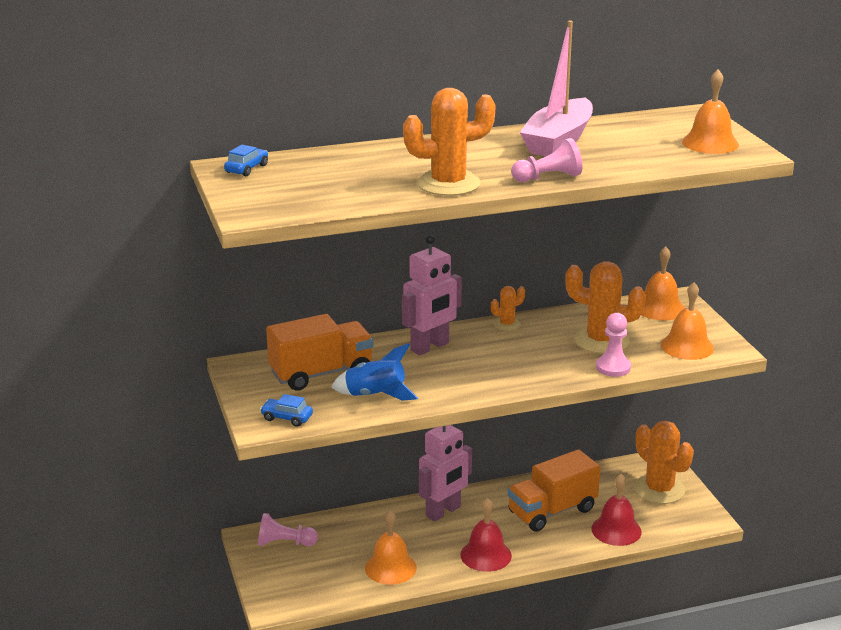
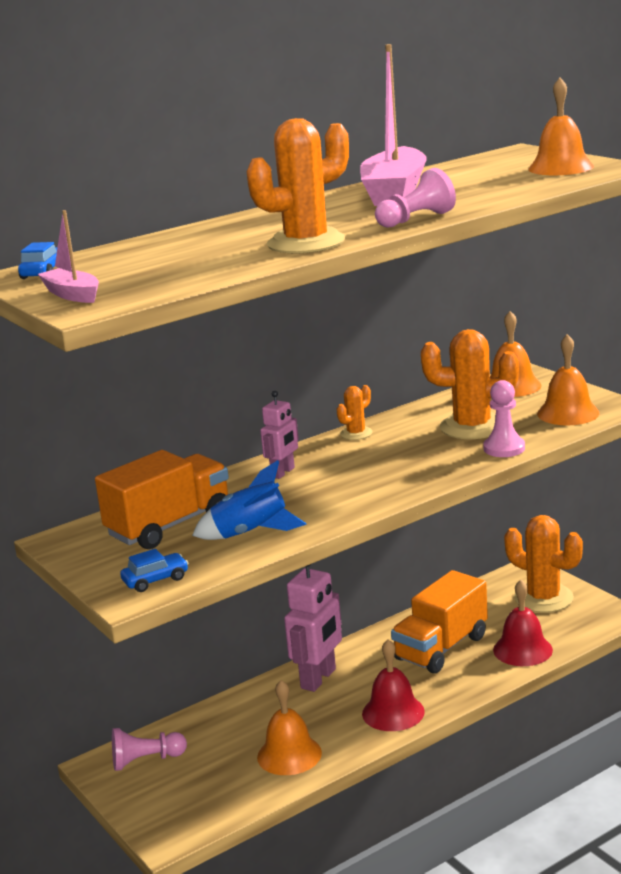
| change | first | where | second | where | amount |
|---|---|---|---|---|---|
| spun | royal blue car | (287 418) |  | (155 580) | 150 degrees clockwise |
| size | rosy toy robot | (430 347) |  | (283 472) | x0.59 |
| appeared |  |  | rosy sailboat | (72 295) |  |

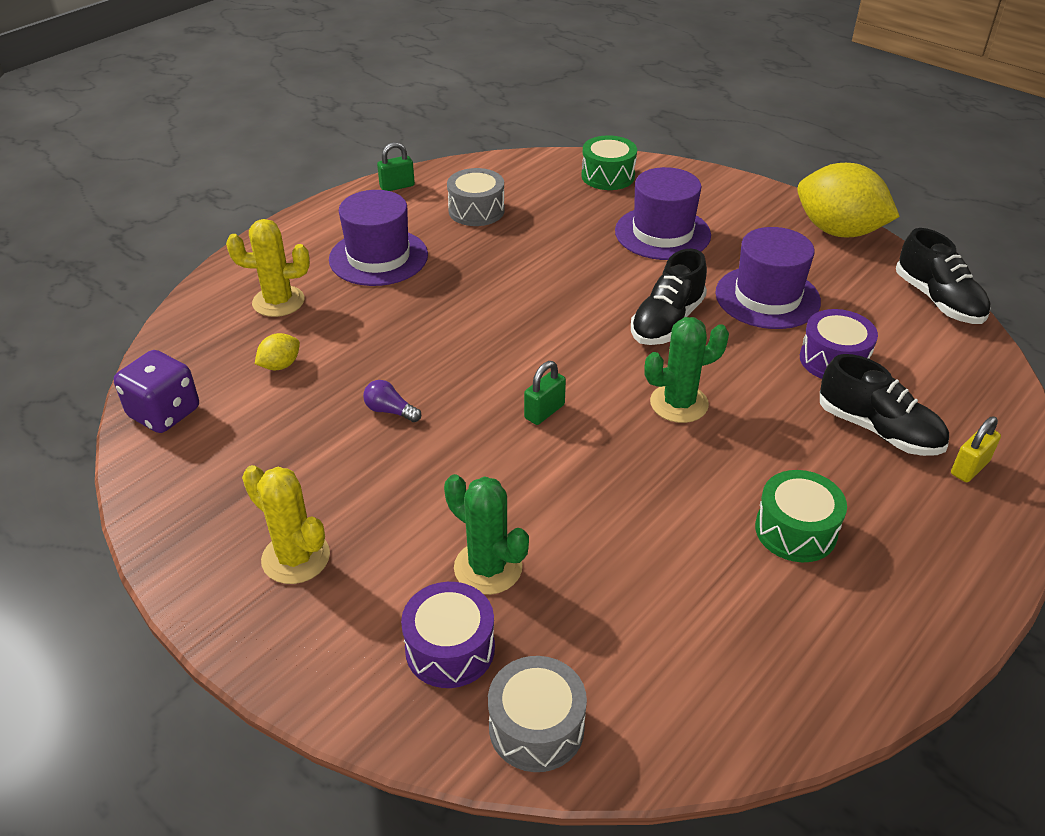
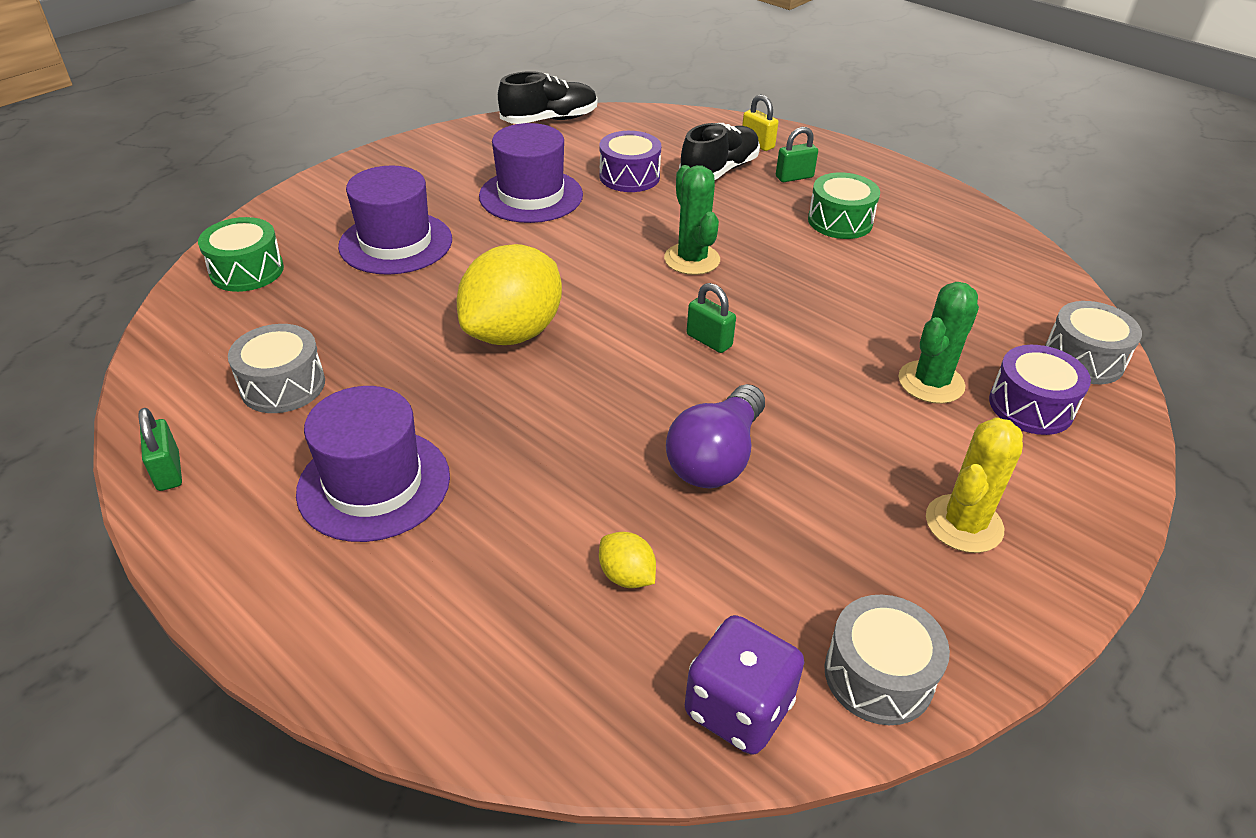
| change | first | where | second | where | amount |
|---|---|---|---|---|---|
| missing | bright yellow prickly plant | (278 301) |  |  |  |
| size | purple bulb | (390 411) |  | (716 458) | x2.05 |
| missing | black sneaker | (667 321) |  |  |  |
| relocated | bright yellow citrus fruit | (838 231) |  | (513 333) |  |
| appeared |  |  | emerald padlock | (794 177) |  |
| appeared |  |  | ash-grey toy drum | (878 675) |  |

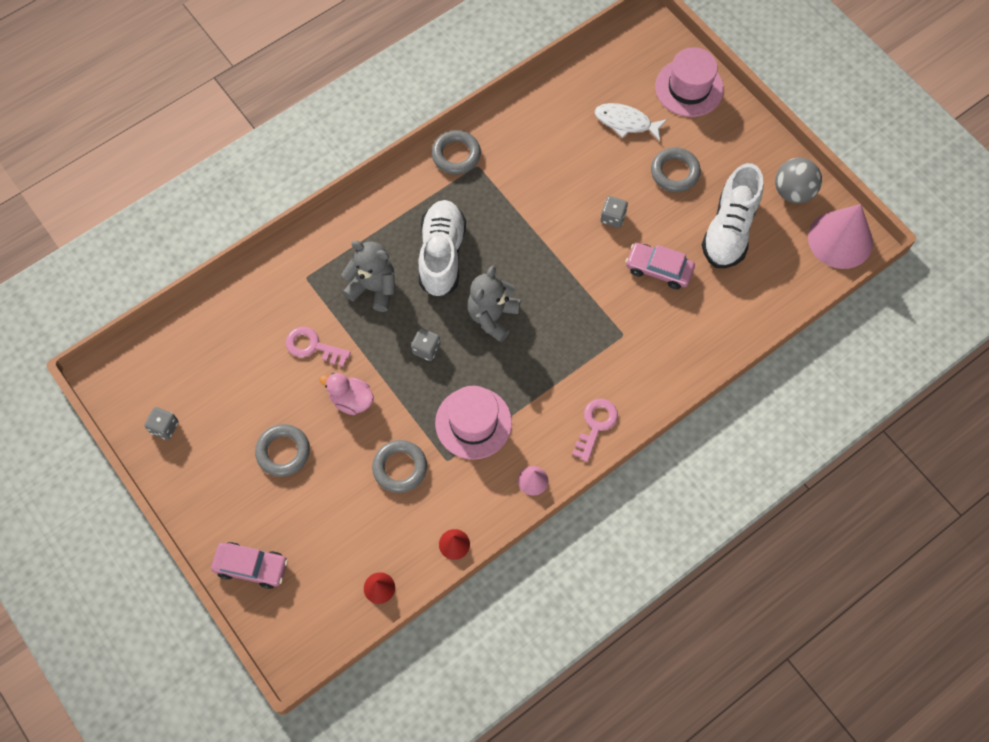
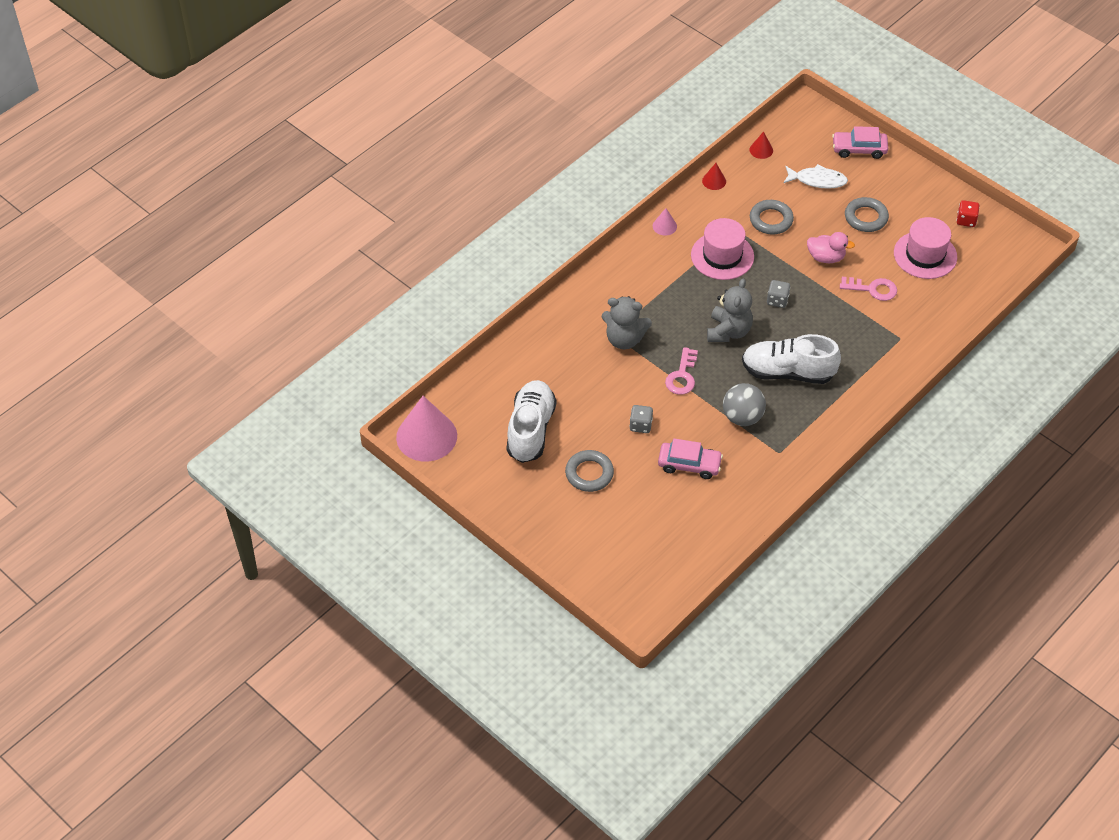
| change | first | where | second | where | amount |
|---|---|---|---|---|---|
| colour | ash-grey game die | (164 427) | red game die | (966 220) |  |
| relocated | ash-grey stuffed bear | (373 288) |  | (624 339) |  |
| spun | white sneaker | (442 255) |  | (788 372) | 105 degrees clockwise |
| missing | ash-grey ring | (456 155) |  |  |  |
| relocated | rosy door key | (595 425) |  | (682 376) |  |
| relocated | white toy fish | (626 122) |  | (817 180) |  |
| relocated | rosy car | (658 269) |  | (689 464) |  |
| relocated | rosy hat | (689 88) |  | (925 255) |  |
| relocated | ash-grey sphere | (793 192) |  | (742 417) |  |

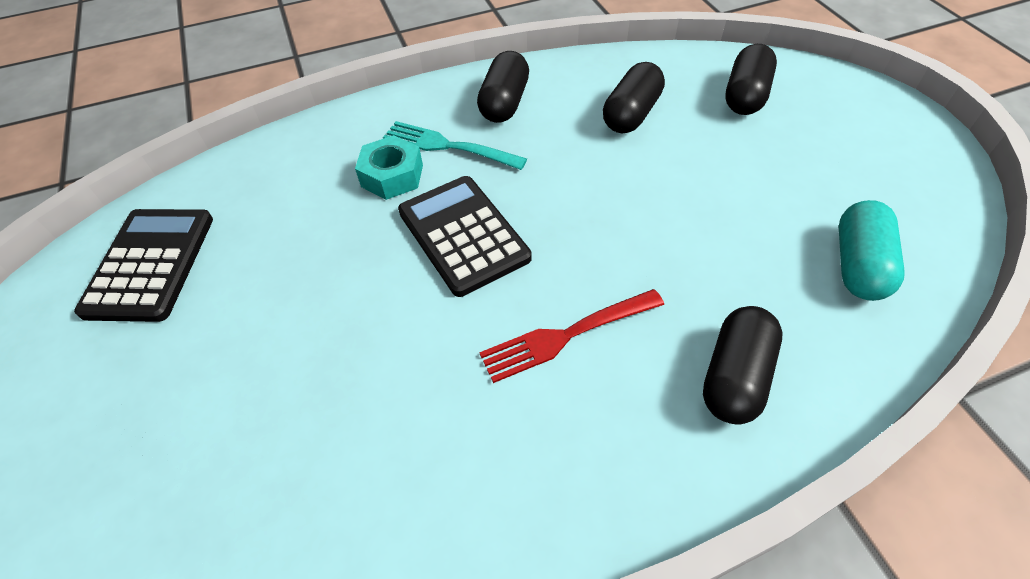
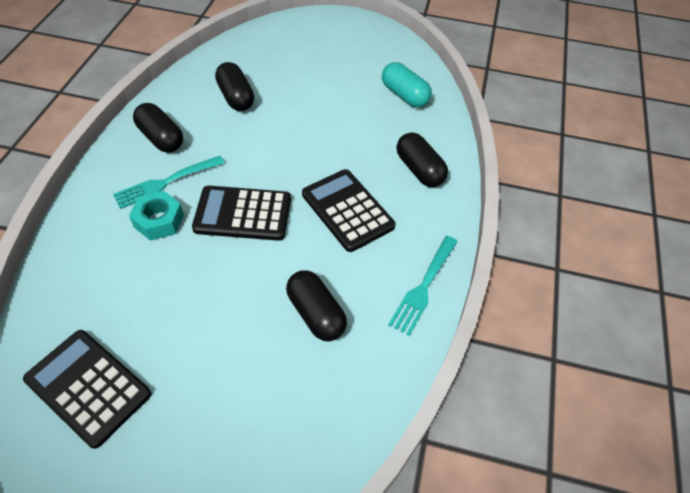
| change | first | where | second | where | amount |
|---|---|---|---|---|---|
| exchanged | red fork | (567 335) | black pocket calculator | (347 210) |  |
| relocated | black pill shape | (745 96) |  | (316 314) |  |
| appeared |  |  | teal fork | (424 286) |  |

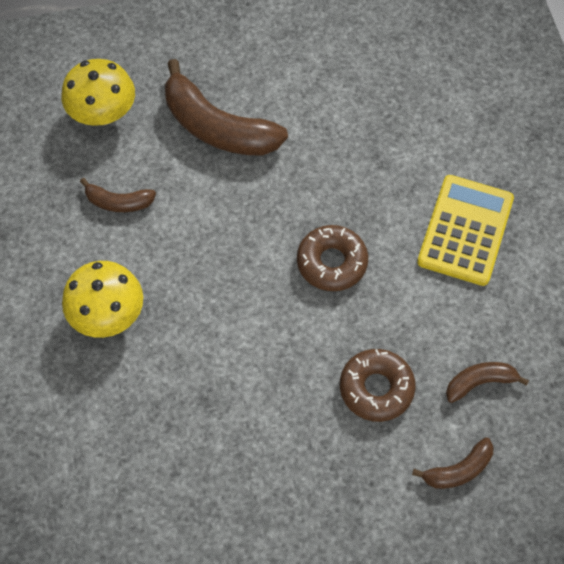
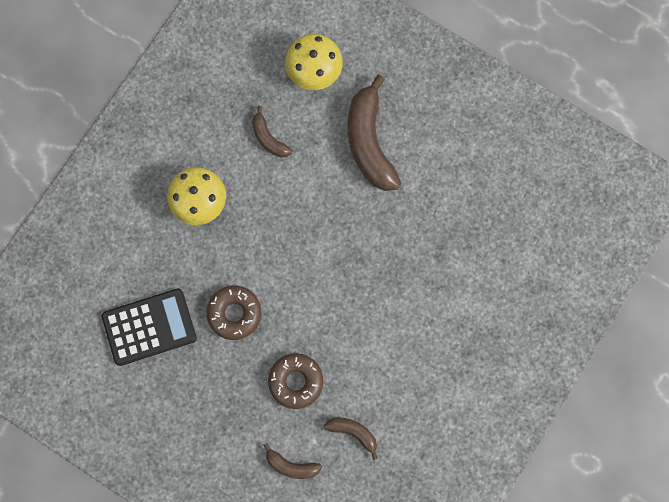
| change | first | where | second | where | amount |
|---|---|---|---|---|---|
| relocated | russet glazed donut | (332 262) |  | (234 313) |  |
| missing | bright yellow pocket calculator | (465 230) |  |  |  |
| appeared |  |  | black pocket calculator | (149 327) |  |

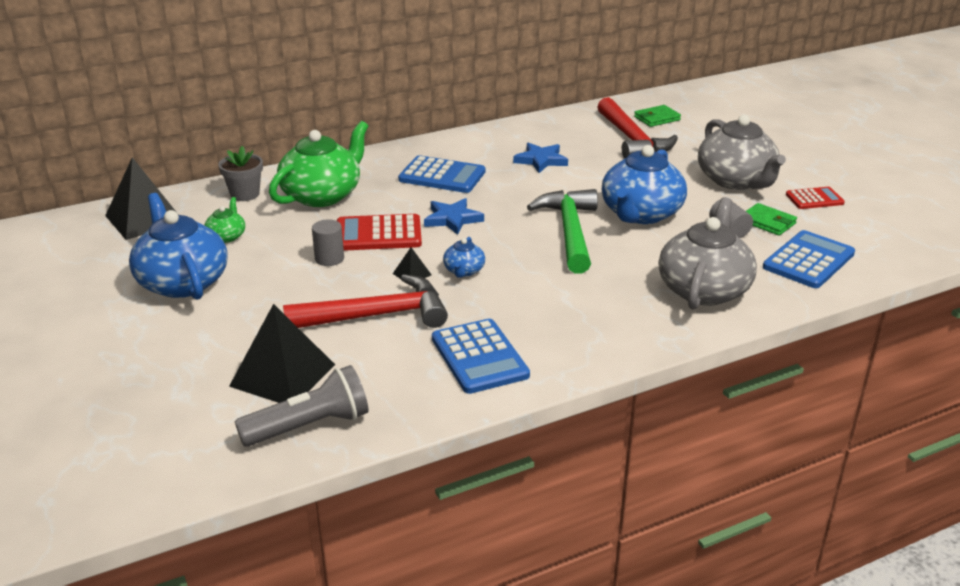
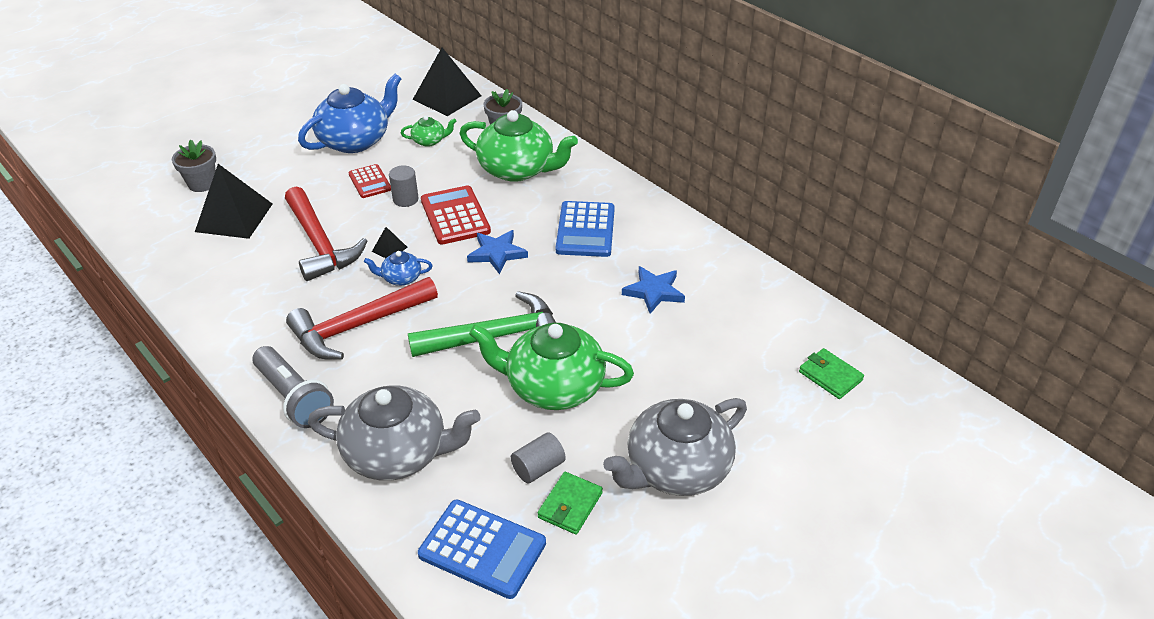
| change | first | where | second | where | amount |
|---|---|---|---|---|---|
| relocated | ash-grey flashlight | (309 426) |  | (294 398) |  |
| missing | royal blue pocket calculator | (479 357) |  |  |  |
| relocated | red hammer | (632 139) |  | (358 326) |  |
| colour | royal blue china teapot | (640 214) | emerald china teapot | (553 386) |  |
| relocated | red pocket calculator | (814 199) |  | (370 182) |  |
| appeared |  |  | ash-grey flower pot | (202 184) |  |

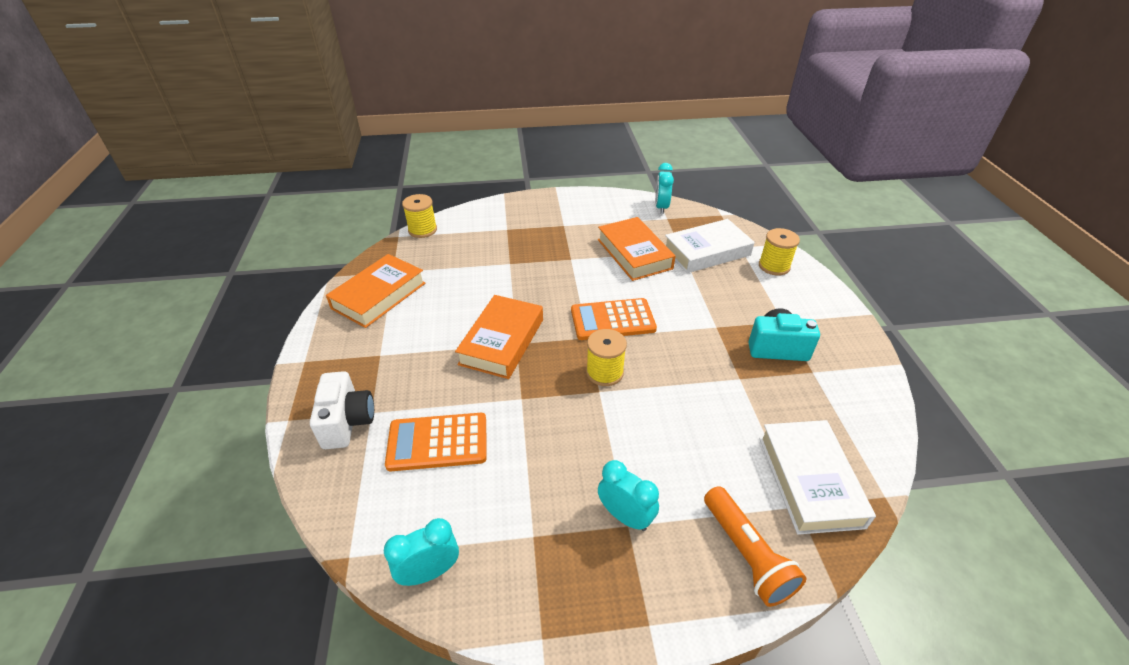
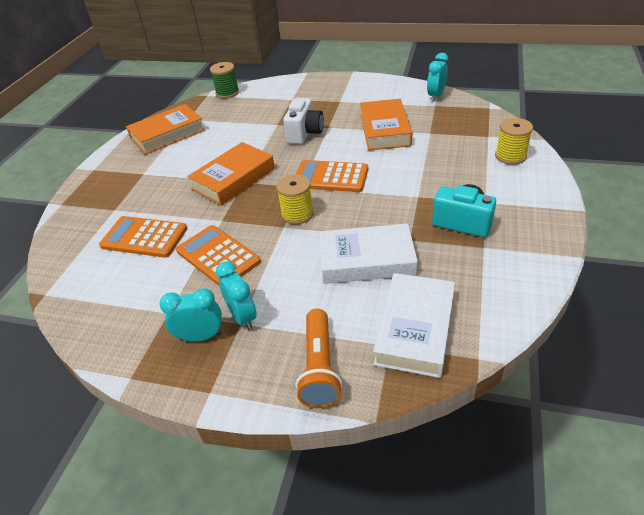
| change | first | where | second | where | amount |
|---|---|---|---|---|---|
| relocated | white compact camera | (347 422) |  | (305 133) |  |
| relocated | teal bedside clock | (429 572) |  | (200 336) |  |
| colour | bright yellow bobbin | (422 230) | emerald bobbin | (227 93) |  |
| relocated | white book | (706 251) |  | (366 260) |  |
| appeared |  |  | orange-coloured pocket calculator | (218 256) |  |

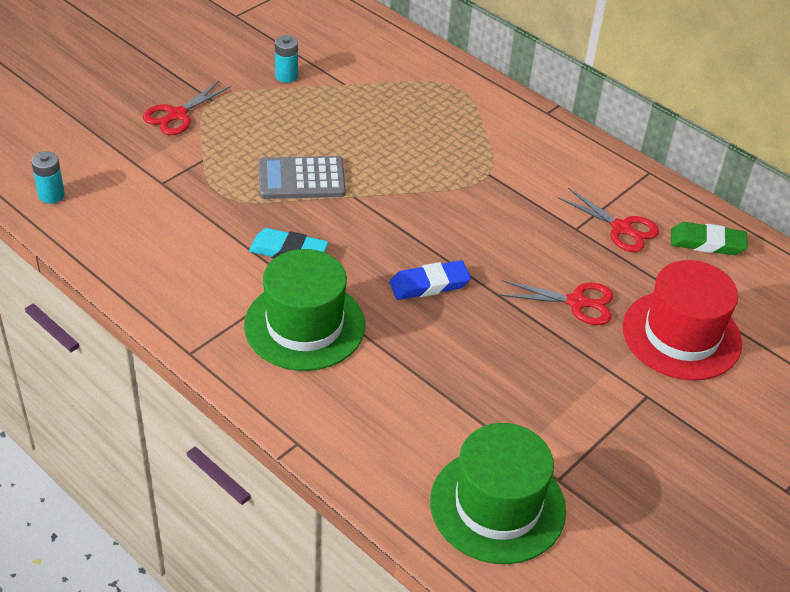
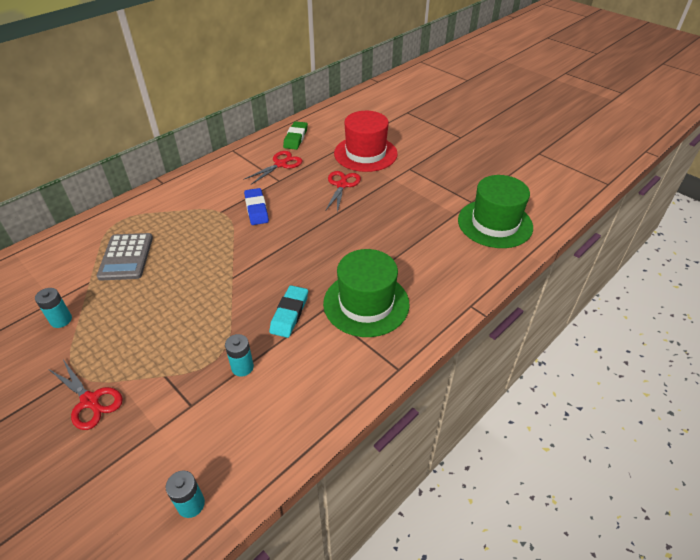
| change | first | where | second | where | amount |
|---|---|---|---|---|---|
| relocated | ash-grey pocket calculator | (301 179) |  | (126 257) |  |
| relocated | royal blue pencil eraser | (429 284) |  | (256 209) |  |
| appeared |  |  | teal battery | (242 367) |  |

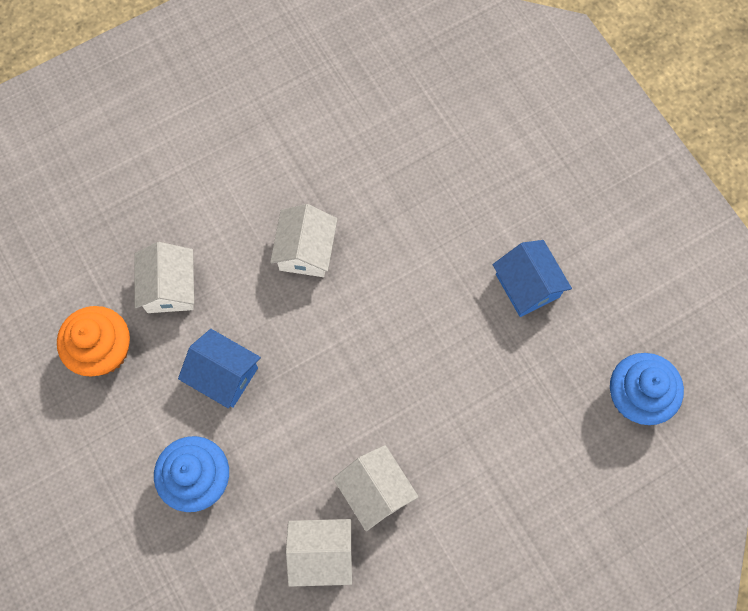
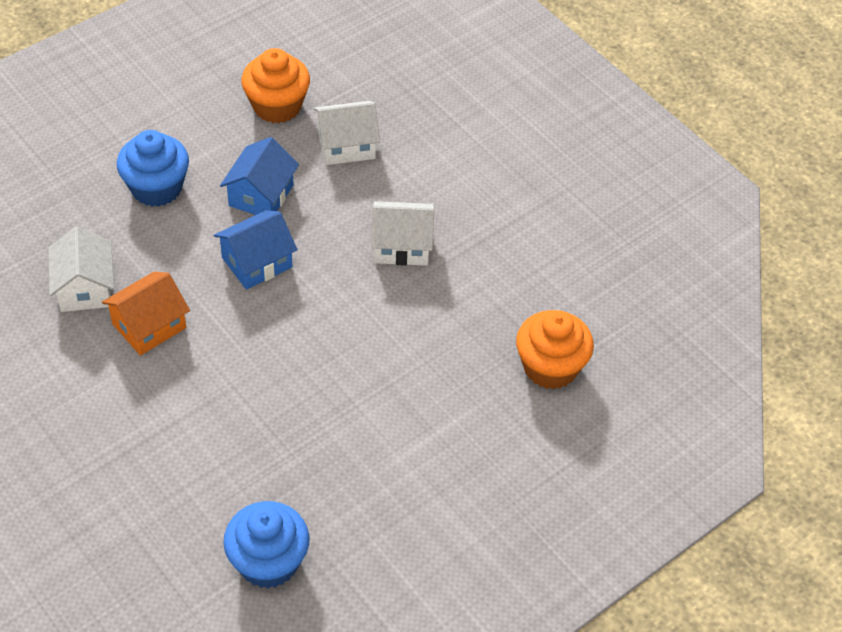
| change | first | where | second | where | amount |
|---|---|---|---|---|---|
| colour | white house | (375 491) | orange-coloured house | (149 326) |  |
| relocated | royal blue house | (527 286) |  | (257 262) |  |
| appeared |  |  | orange-coloured fairy cake | (550 367) |  |

